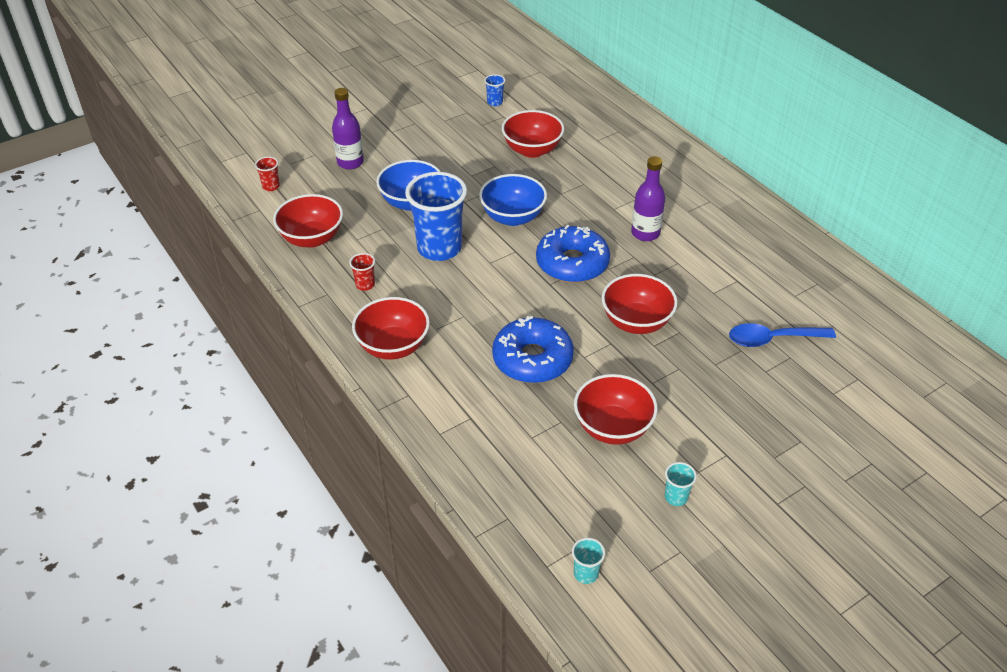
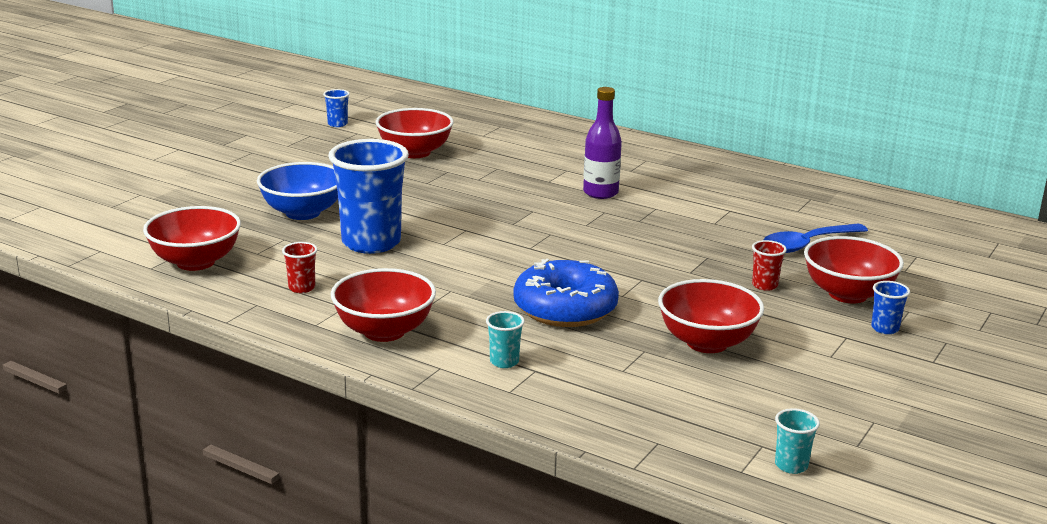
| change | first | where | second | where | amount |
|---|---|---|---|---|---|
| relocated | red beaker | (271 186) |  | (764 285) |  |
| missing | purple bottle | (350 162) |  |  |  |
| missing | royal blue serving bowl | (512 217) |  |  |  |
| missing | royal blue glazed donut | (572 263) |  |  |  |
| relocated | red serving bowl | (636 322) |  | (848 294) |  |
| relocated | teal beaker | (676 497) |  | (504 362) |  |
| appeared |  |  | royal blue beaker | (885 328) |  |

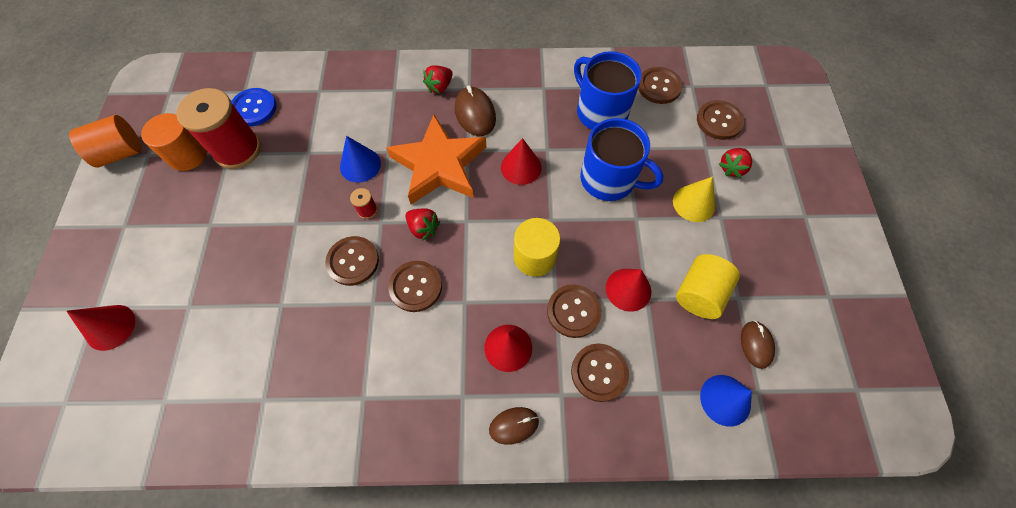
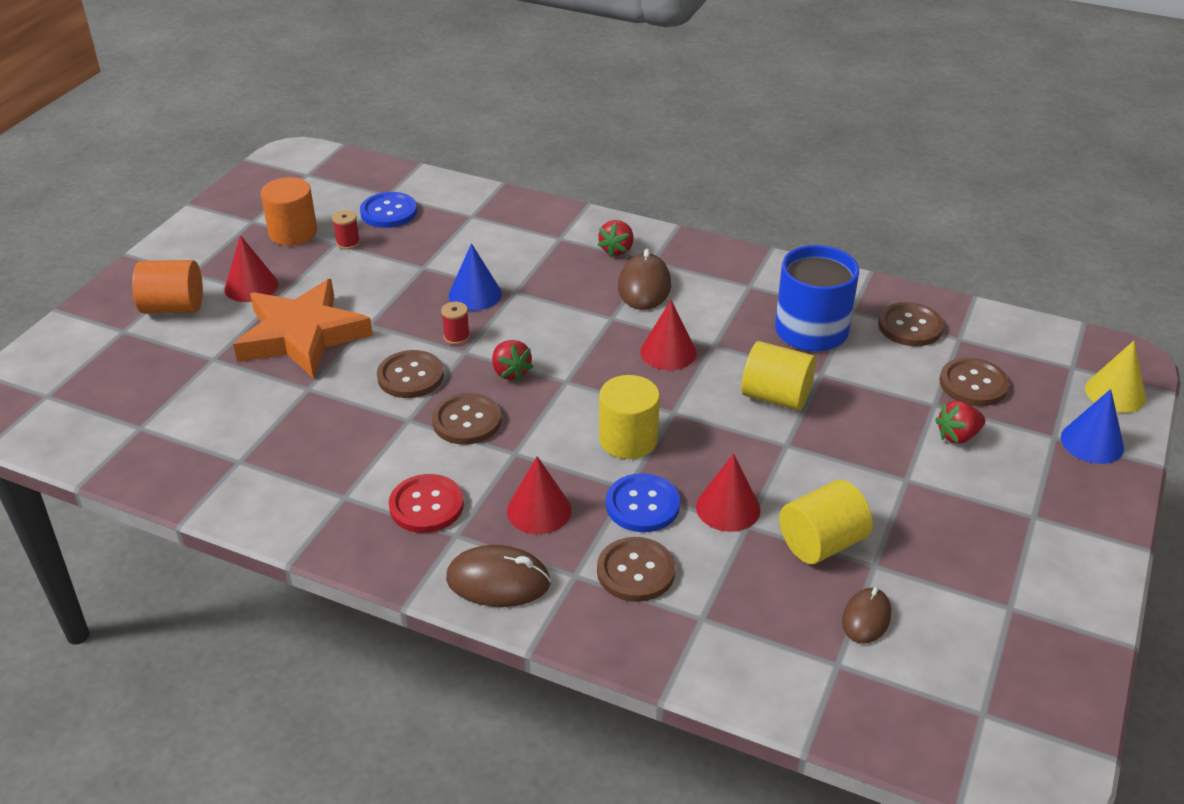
| change | first | where | second | where | amount |
|---|---|---|---|---|---|
| relocated | red cone | (110 327) |  | (251 286) |  |
| relocated | orange-coloured cylinder | (121 153) |  | (173 307) |  |
| size | red bobbin | (237 150) |  | (348 243) | x0.40 |
| relocated | orange-coloured star | (439 165) |  | (302 335) |  |
| spun | red strawberry | (439 87) |  | (617 250) | 45 degrees counterclockwise |
| size | russet PC mouse | (514 425) |  | (498 581) | x1.54 |
| colour | russet button | (573 311) | royal blue button | (642 505) |  |
| exchanged | royal blue tea mug | (609 179) | bright yellow cylinder | (776 397) |  |
| relocated | bright yellow cone | (694 203) |  | (1115 393) |  |
| relocated | royal blue cone | (725 400) |  | (1092 442) |  |
| appeared |  |  | red button | (426 505) |  |

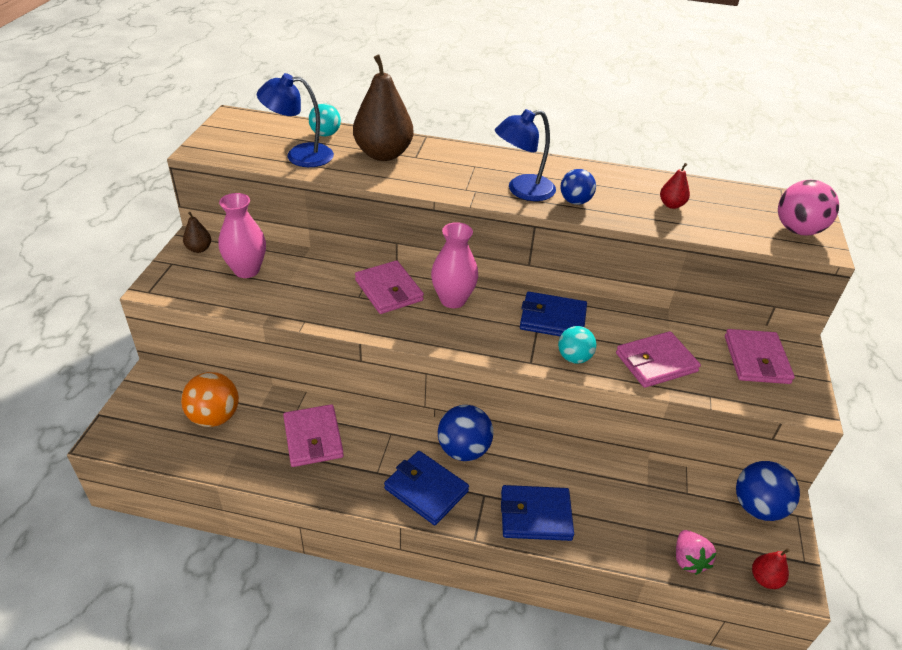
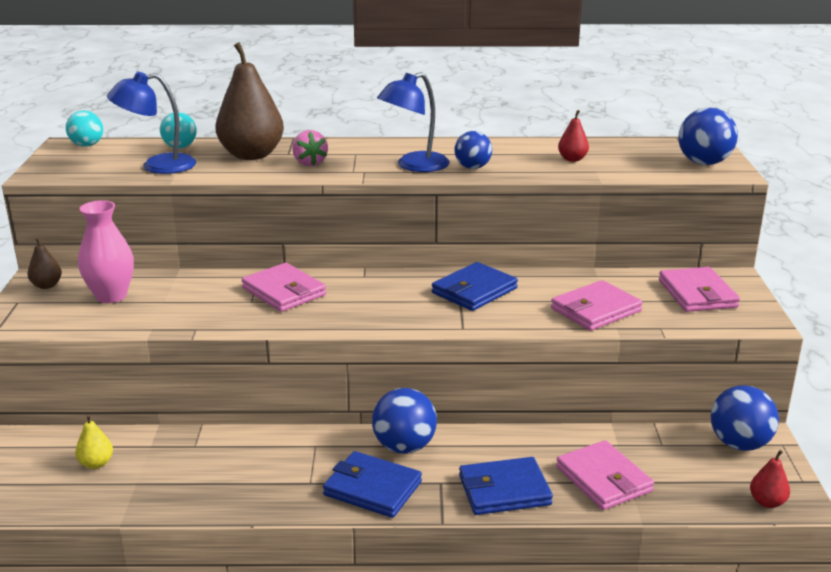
| change | first | where | second | where | amount |
|---|---|---|---|---|---|
| exchanged | orange-coloured sphere | (214 417) | bright yellow pear | (96 463) |  |
| relocated | rosy card wallet | (313 438) |  | (603 479) |  |
| missing | rosy vase | (453 300) |  |  |  |
| spun | royal blue card wallet | (552 319) |  | (474 291) | 45 degrees counterclockwise |
| relocated | teal sphere | (574 358) |  | (87 145) |  |
| relocated | rosy strawberry | (688 560) |  | (309 163) |  |
| colour | rosy sphere | (797 230) | royal blue sphere | (704 163) |  |

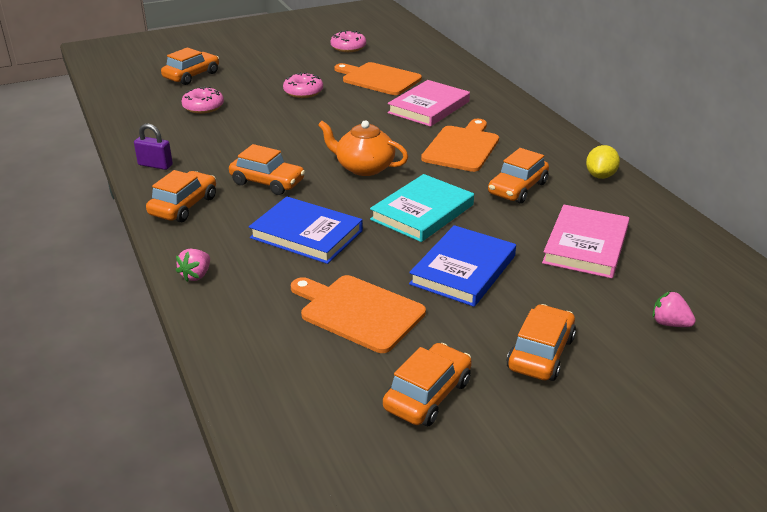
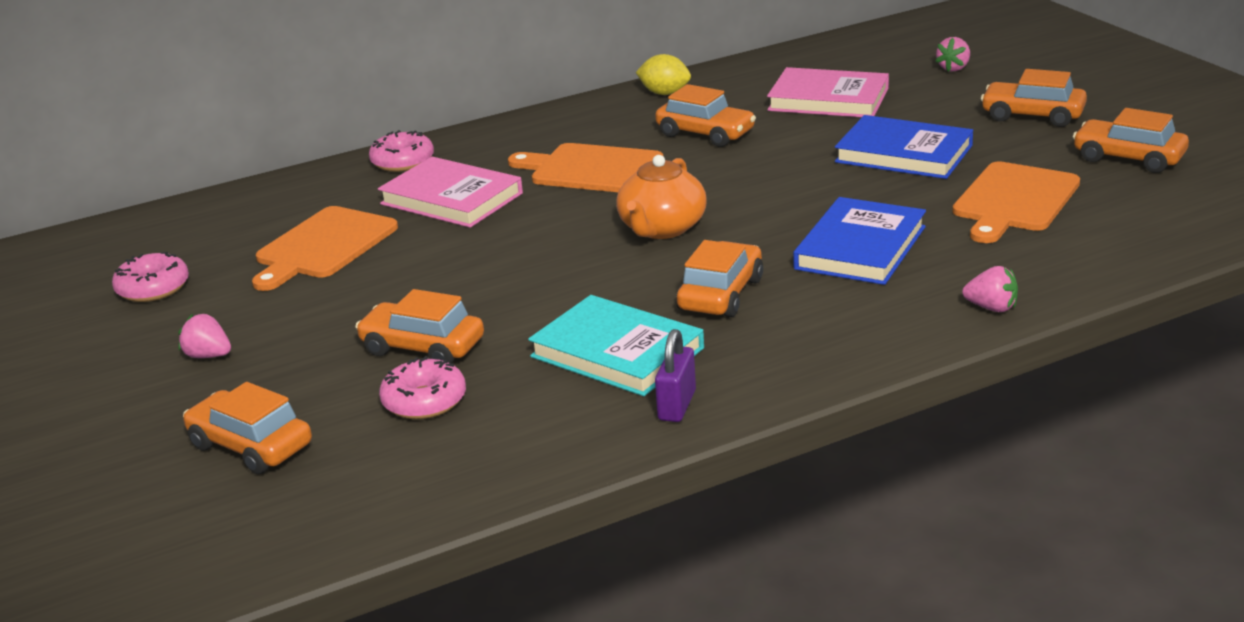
| change | first | where | second | where | amount |
|---|---|---|---|---|---|
| relocated | orange-coloured car | (183 206) |  | (422 347) |  |
| relocated | rosy glazed donut | (303 92) |  | (403 162) |  |
| relocated | teal book | (422 212) |  | (617 352) |  |
| appeared |  |  | rosy strawberry | (208 356) |  |

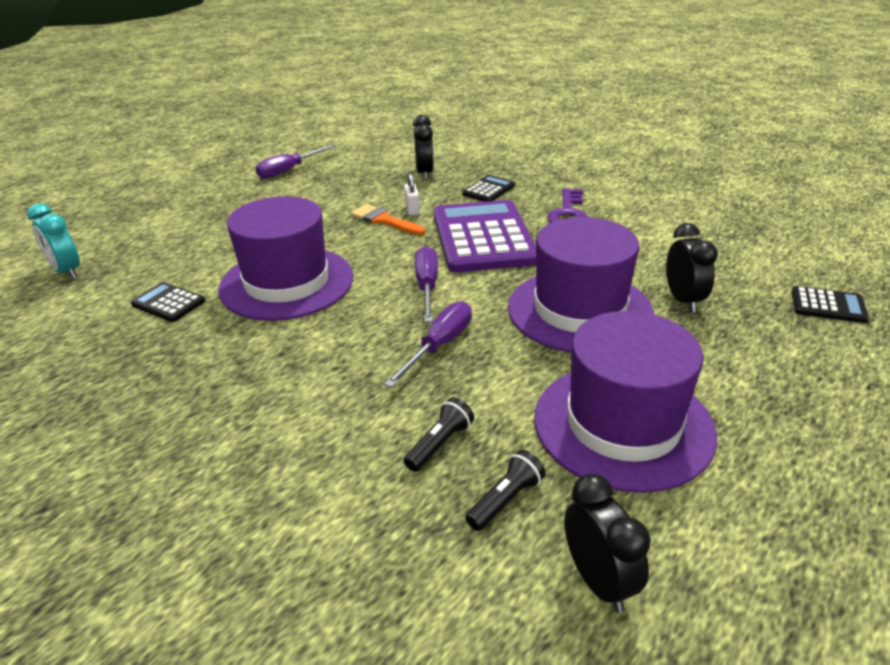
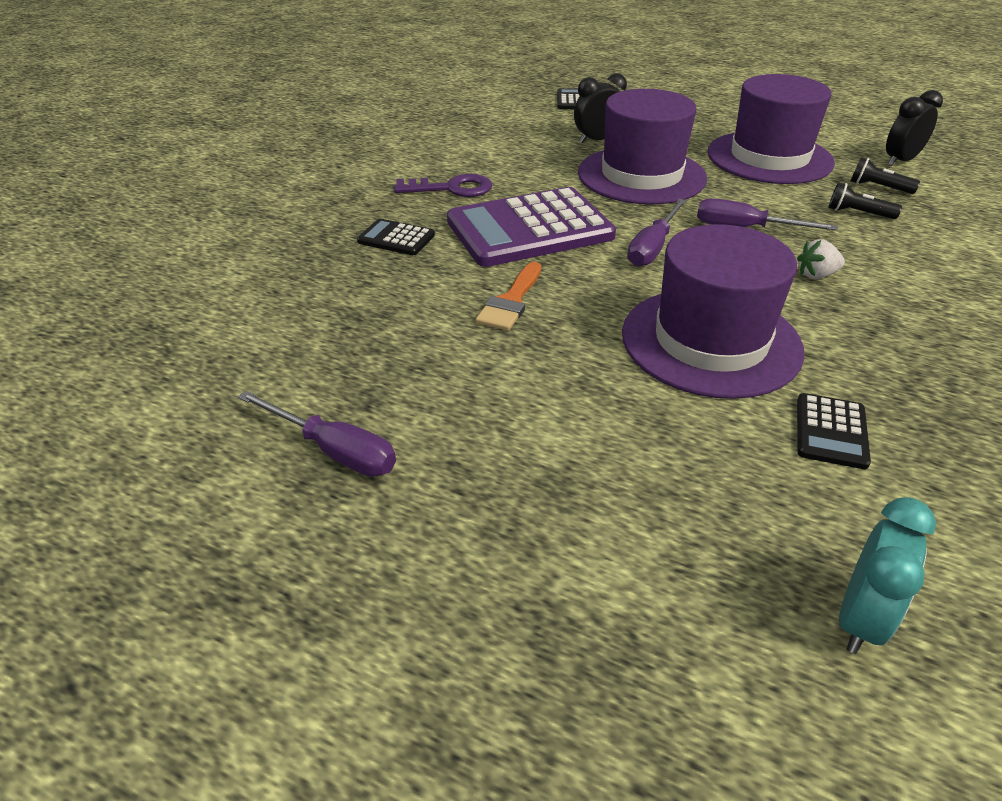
| change | first | where | second | where | amount |
|---|---|---|---|---|---|
| missing | white padlock | (412 209) |  |  |  |
| missing | black bedside clock | (424 173) |  |  |  |
| spun | purple hand screwdriver | (427 286) |  | (652 247) | 45 degrees counterclockwise |
| appeared |  |  | white strawberry | (816 275) |  |

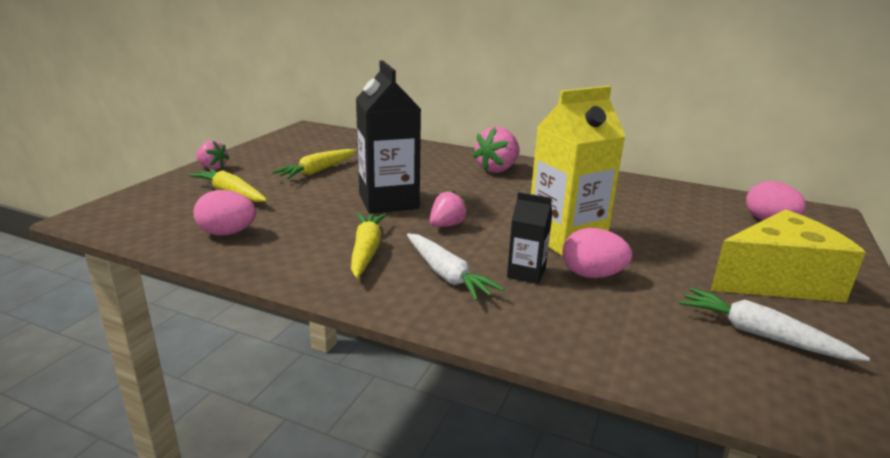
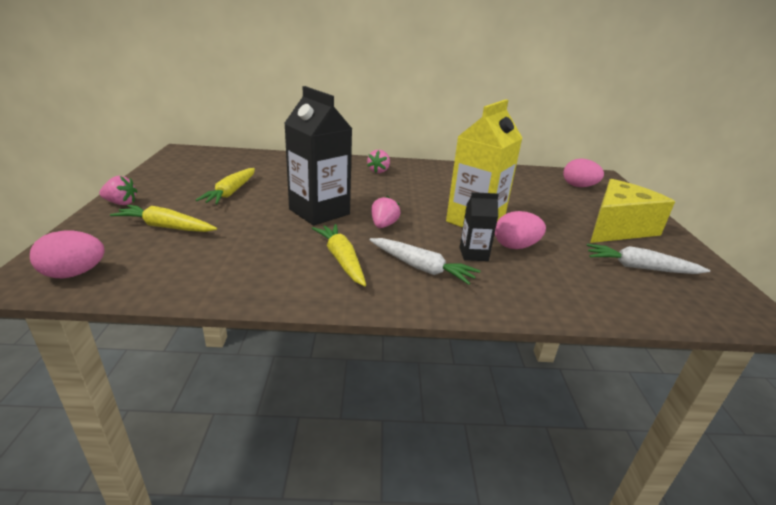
| change | first | where | second | where | amount |
|---|---|---|---|---|---|
| relocated | rosy egg | (227 233) |  | (74 274) |  |
| size | rosy strawberry | (497 169) |  | (378 171) | x0.62 |

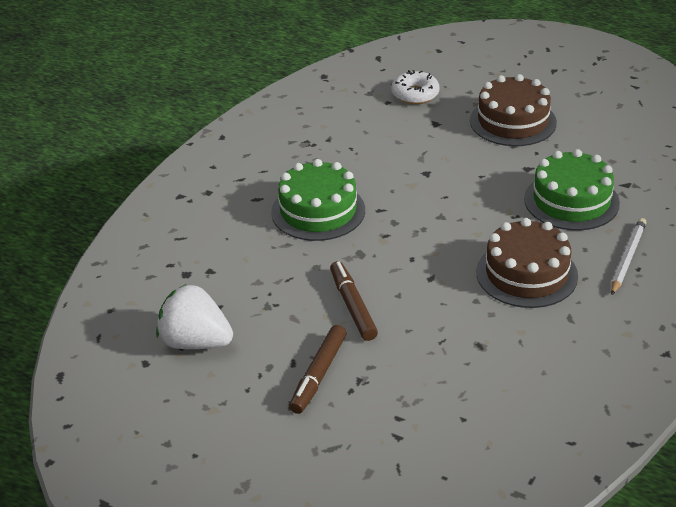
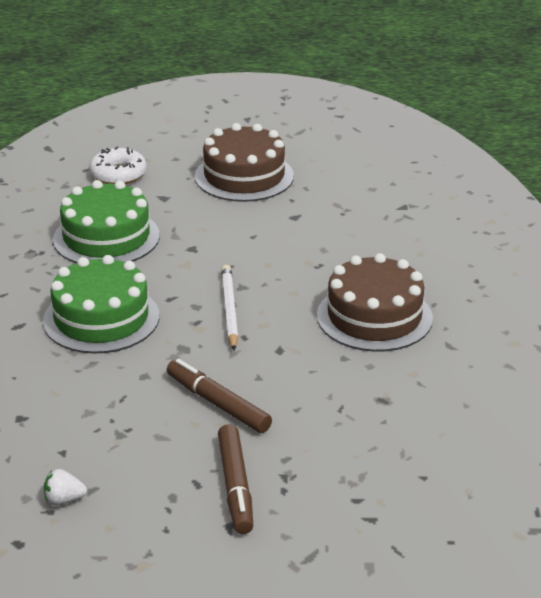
| change | first | where | second | where | amount |
|---|---|---|---|---|---|
| size | white strawberry | (195 342) |  | (64 500) | x0.43 |
| relocated | emerald layer cake | (571 201) |  | (106 237) |  |
| relocated | white lead pencil | (627 258) |  | (229 310) |  |

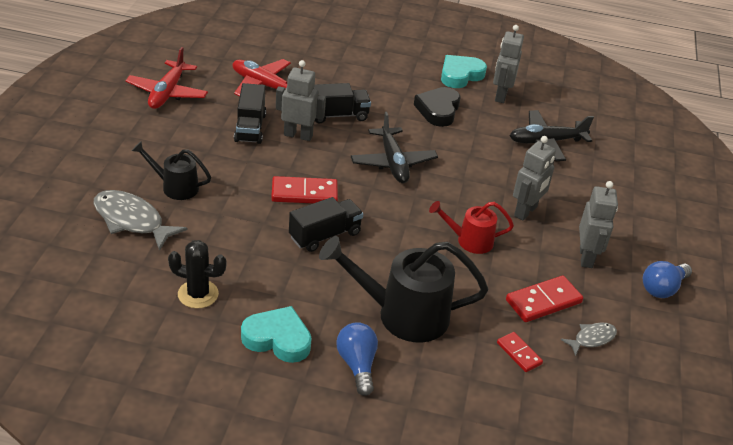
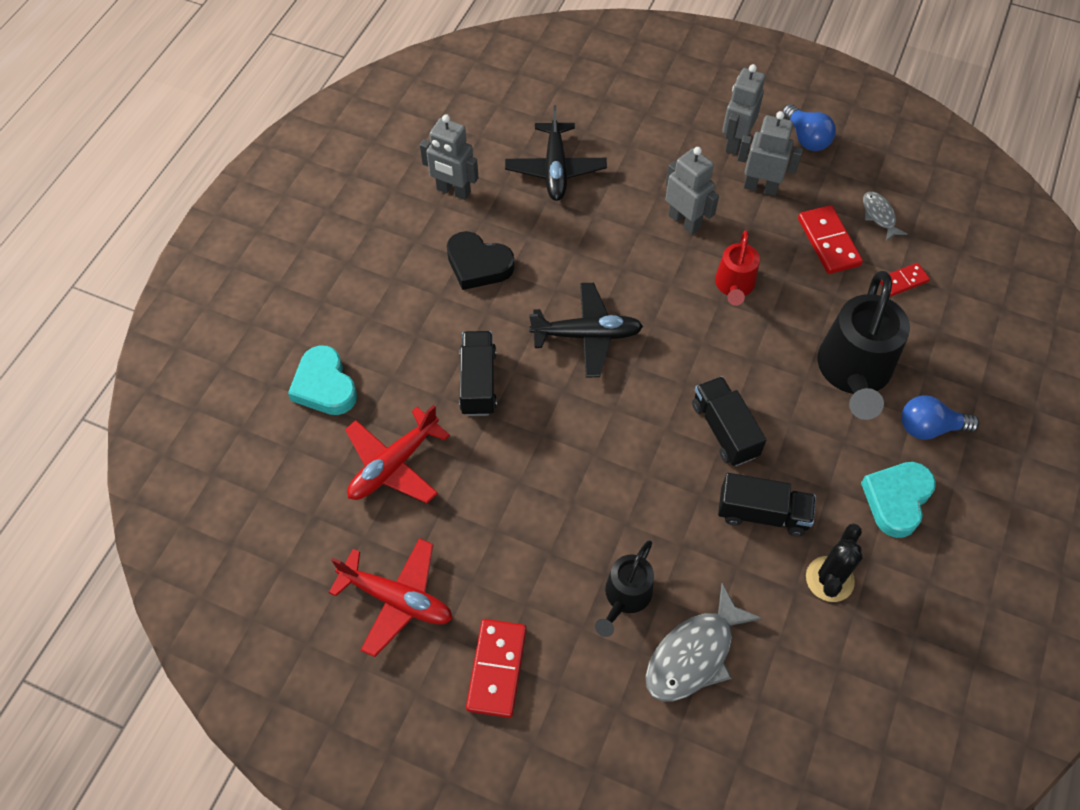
| change | first | where | second | where | amount |
|---|---|---|---|---|---|
| relocated | black lorry | (250 127) |  | (762 514) |  |
| relocated | red domino piece | (304 193) |  | (496 669) |  |
| relocated | ash-grey toy robot | (298 135) |  | (735 142) |  |
| relocated | teal heart | (460 75) |  | (324 386) |  |

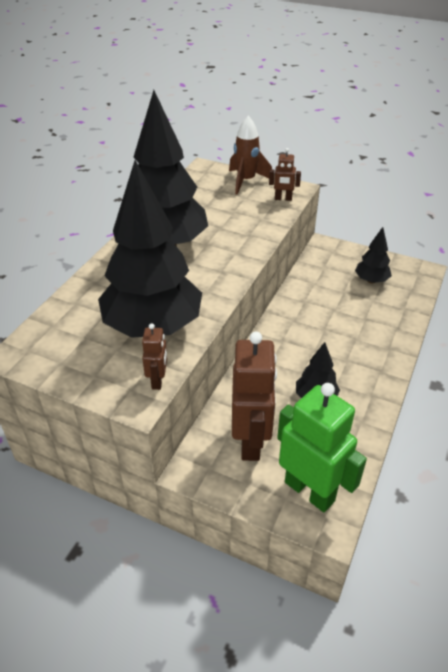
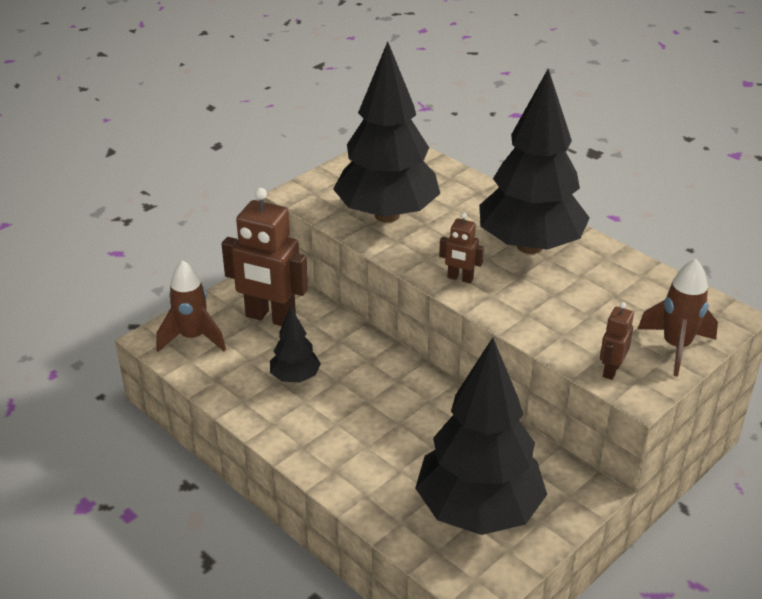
| change | first | where | second | where | amount |
|---|---|---|---|---|---|
| relocated | russet toy robot | (158 380) |  | (460 278) |  |
| exchanged | emerald toy robot | (310 491) | russet toy rocket | (193 338) |  |
| size | black tree | (371 280) |  | (478 511) | x2.19 |

